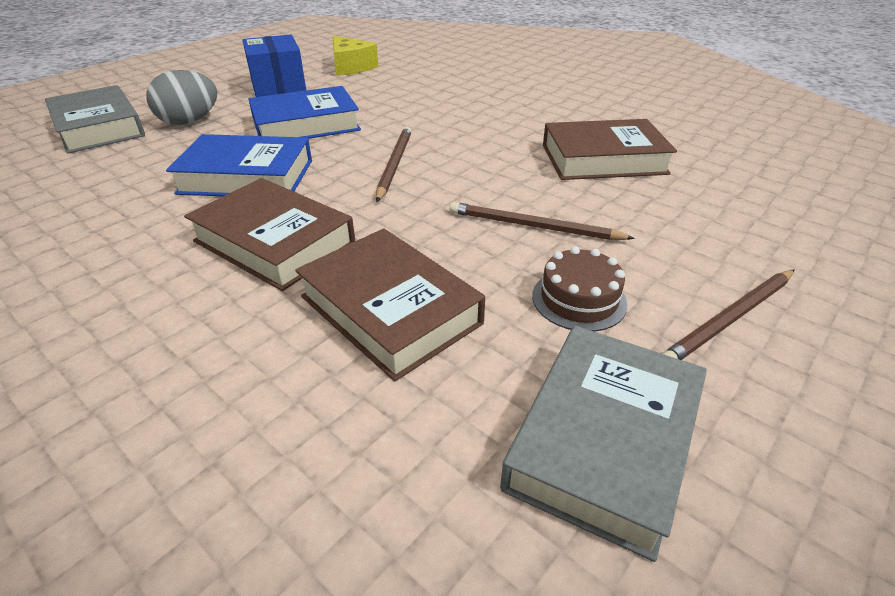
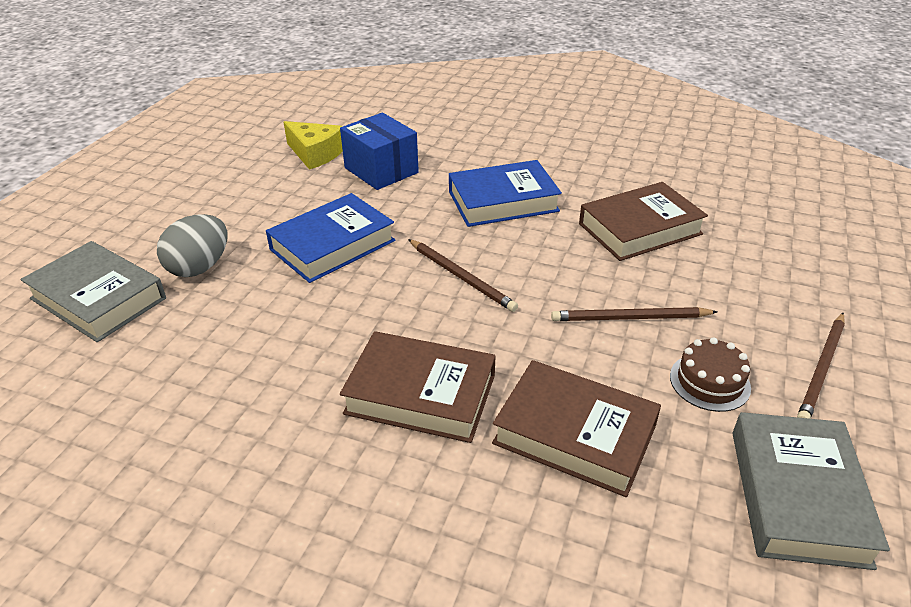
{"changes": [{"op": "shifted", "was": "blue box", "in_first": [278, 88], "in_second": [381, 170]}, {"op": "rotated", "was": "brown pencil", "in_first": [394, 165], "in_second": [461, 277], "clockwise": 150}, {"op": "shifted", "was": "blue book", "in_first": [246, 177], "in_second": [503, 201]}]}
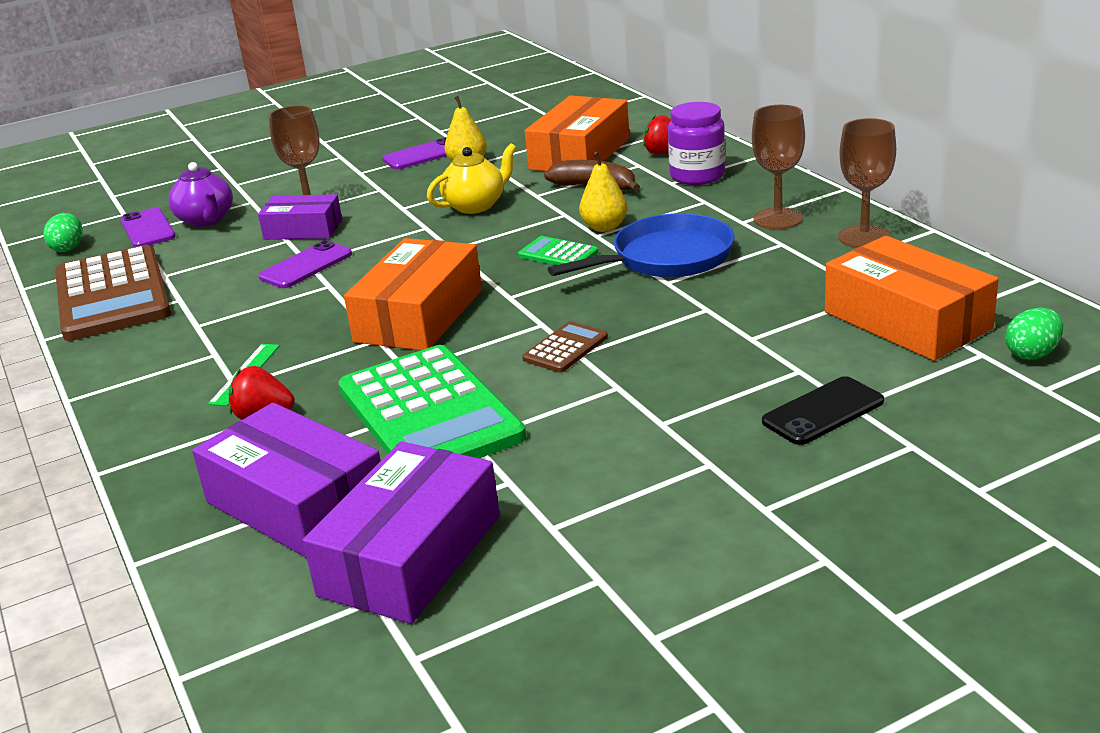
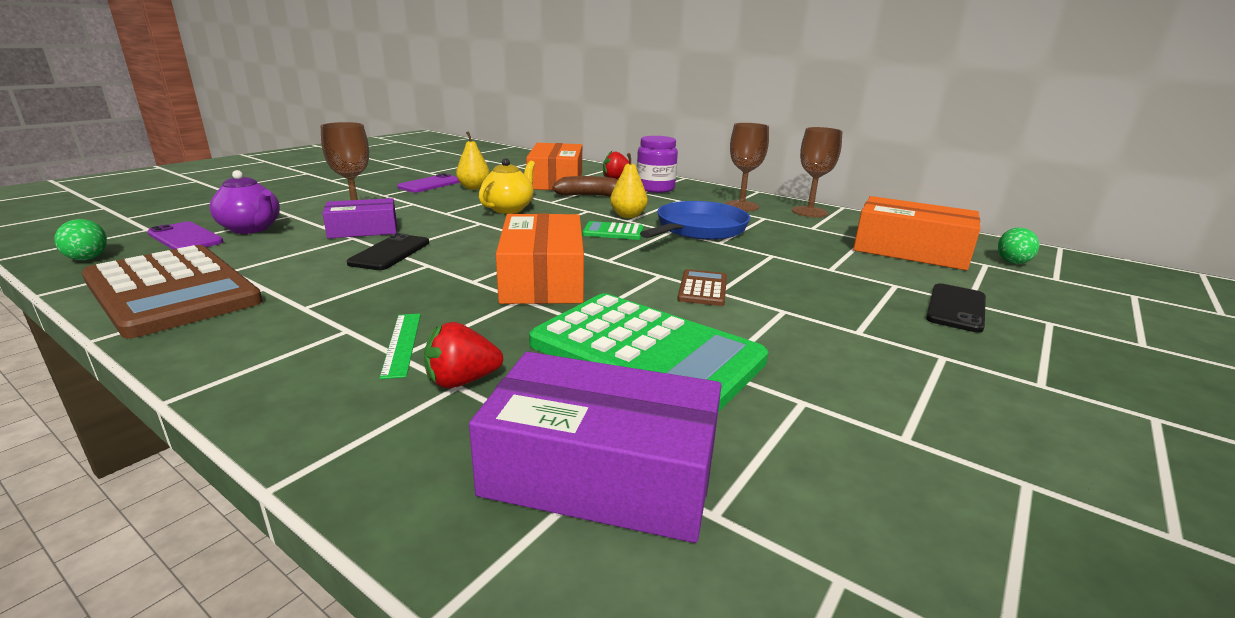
{"changes": [{"op": "repainted", "was": "purple phone", "now": "black phone", "in_first": [306, 266], "in_second": [390, 253]}, {"op": "gone", "was": "purple box", "in_first": [411, 555]}]}
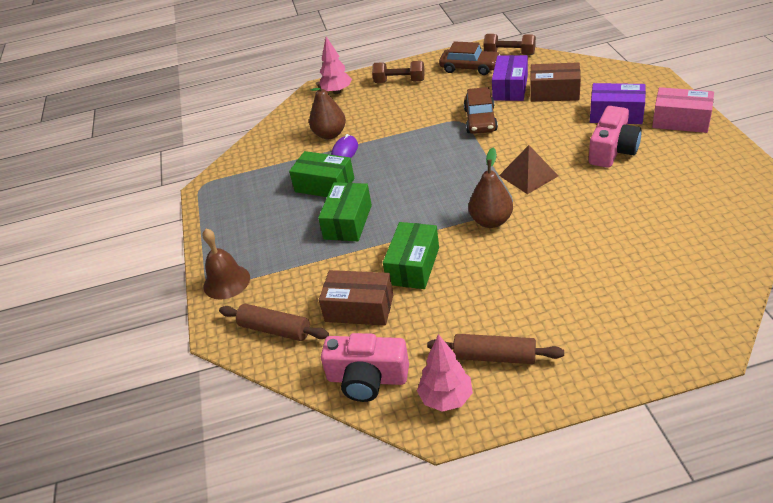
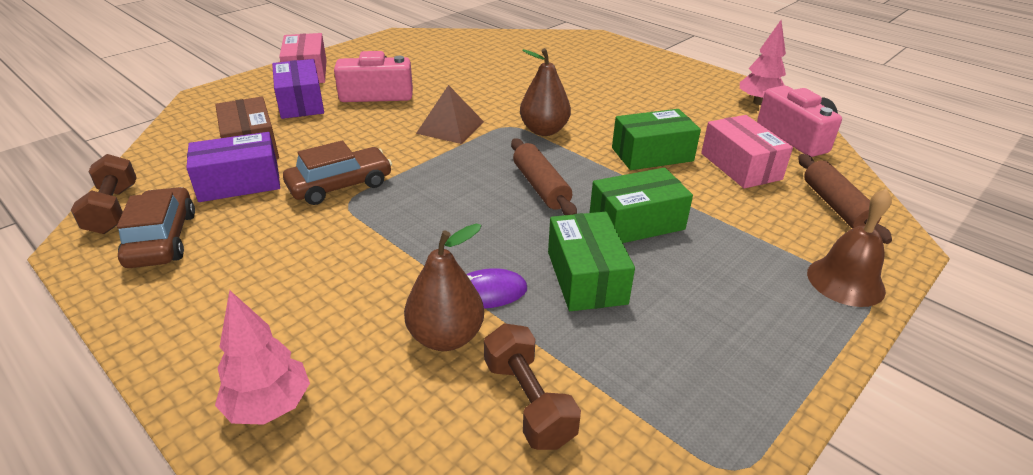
{"changes": [{"op": "shifted", "was": "brown dumbbell", "in_first": [399, 81], "in_second": [528, 401]}, {"op": "repainted", "was": "brown box", "now": "pink box", "in_first": [359, 308], "in_second": [740, 166]}, {"op": "shifted", "was": "brown rolling pin", "in_first": [494, 356], "in_second": [541, 187]}]}
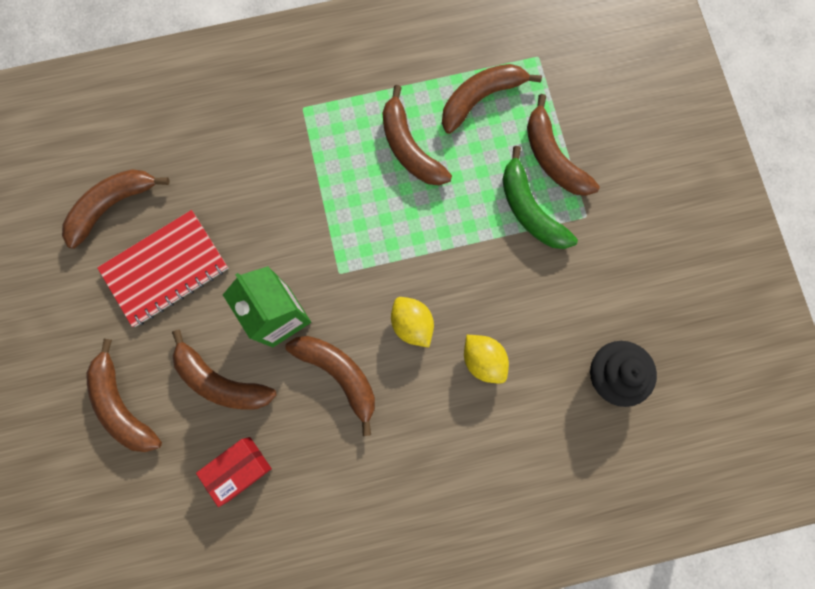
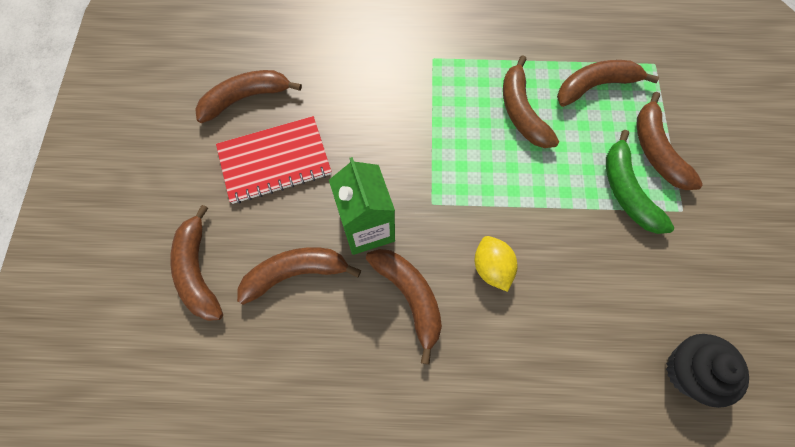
{"changes": [{"op": "rotated", "was": "brown banana", "in_first": [221, 381], "in_second": [295, 273], "clockwise": 120}, {"op": "gone", "was": "yellow lemon", "in_first": [483, 360]}, {"op": "gone", "was": "red box", "in_first": [239, 469]}]}
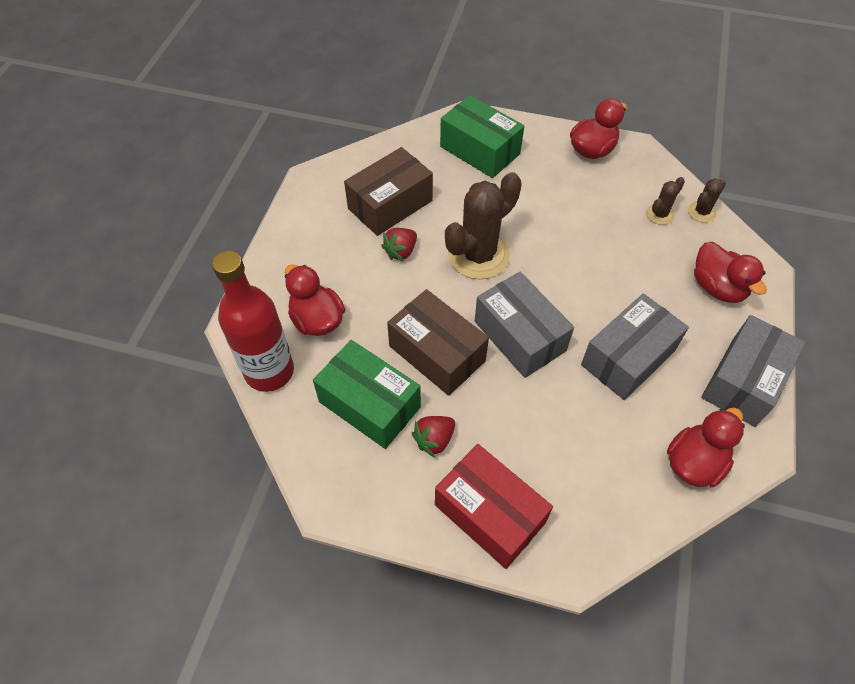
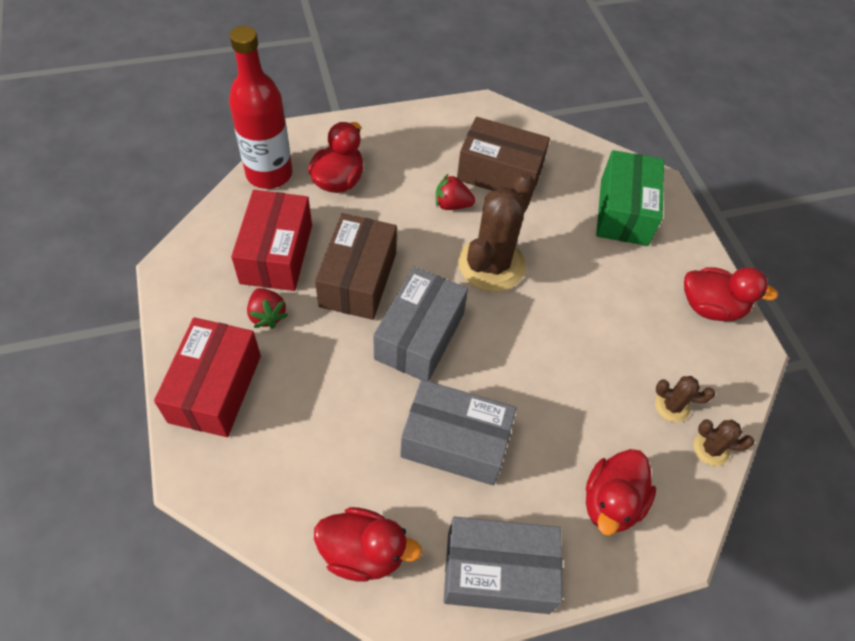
{"changes": [{"op": "rotated", "was": "brown cactus", "in_first": [478, 255], "in_second": [491, 264], "clockwise": -75}, {"op": "repainted", "was": "green box", "now": "red box", "in_first": [369, 404], "in_second": [276, 254]}, {"op": "rotated", "was": "red strawberry", "in_first": [434, 440], "in_second": [267, 315], "clockwise": -135}]}
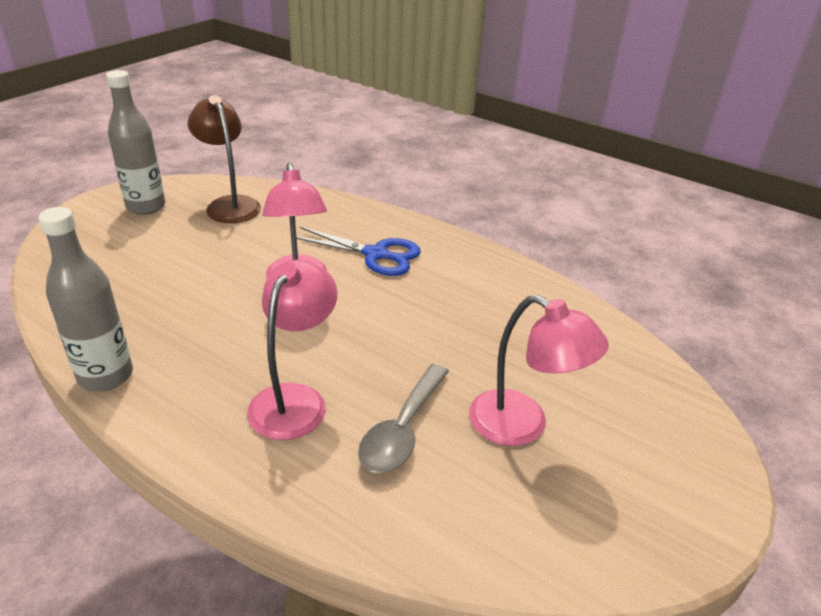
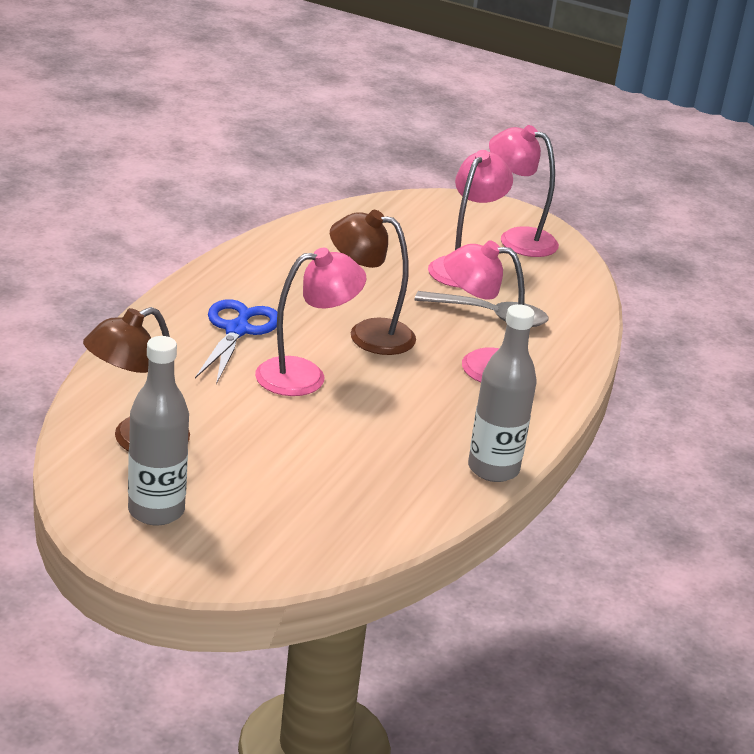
{"changes": [{"op": "new", "now": "pink lamp", "in_second": [517, 239]}, {"op": "new", "now": "brown lamp", "in_second": [368, 334]}]}
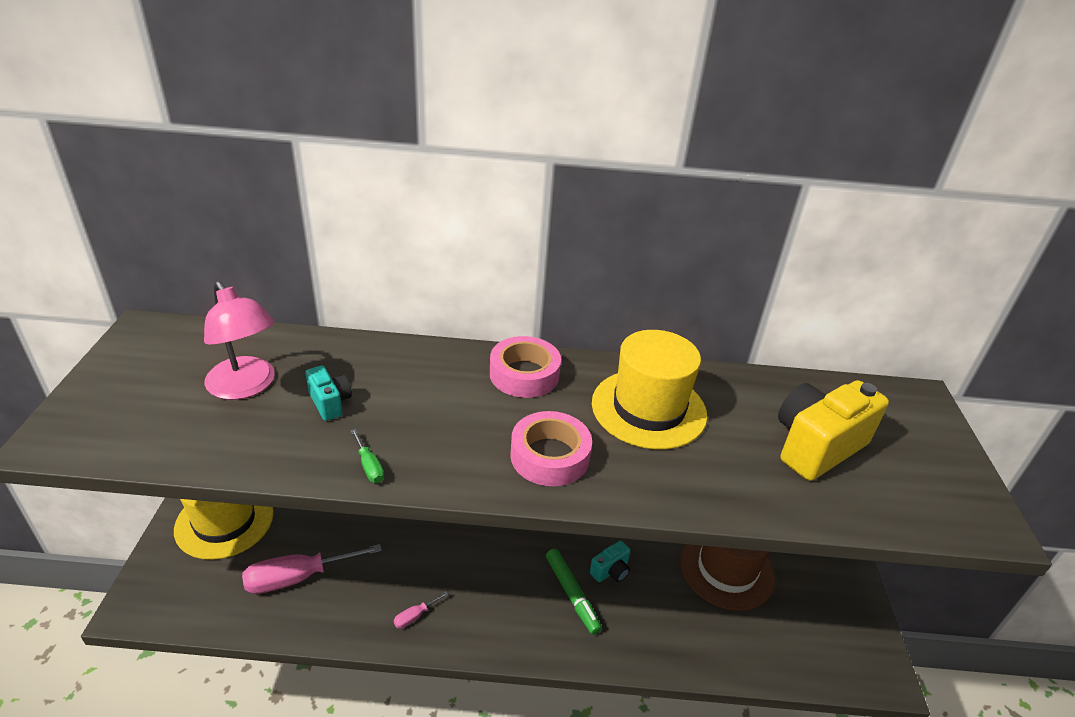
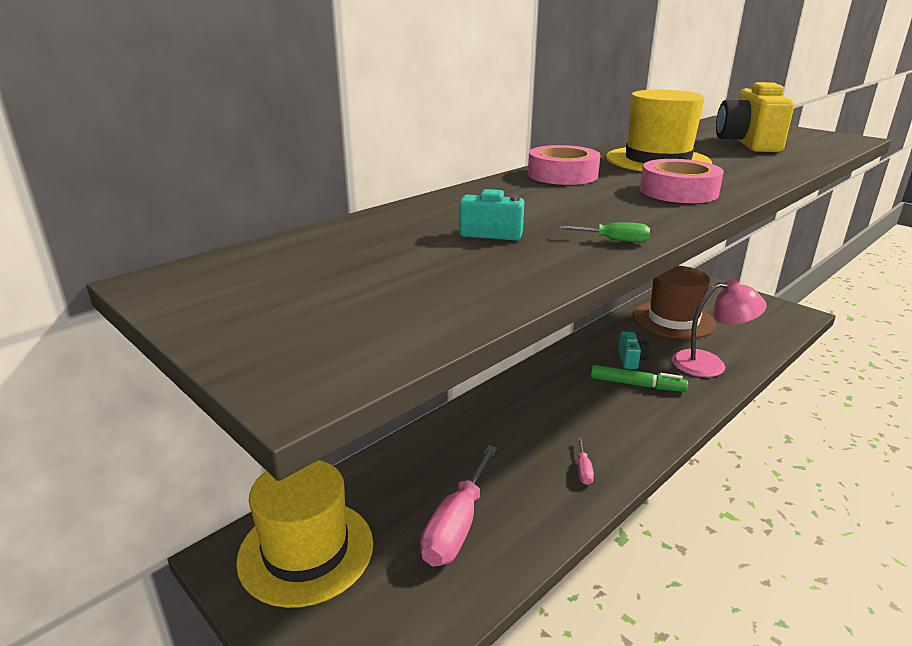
{"changes": [{"op": "shifted", "was": "pink lamp", "in_first": [246, 387], "in_second": [710, 364]}]}
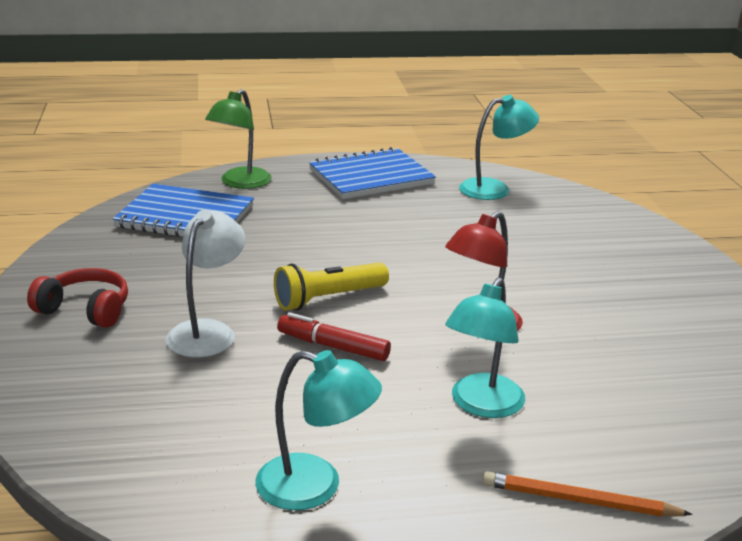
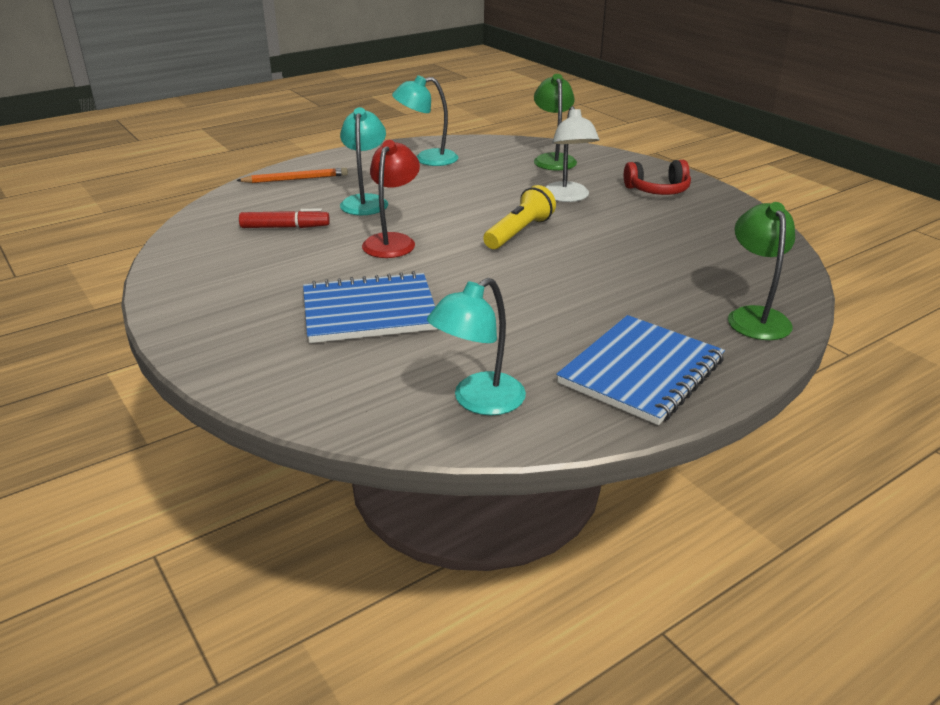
{"changes": [{"op": "shifted", "was": "blue notebook", "in_first": [185, 217], "in_second": [369, 311]}, {"op": "shifted", "was": "red marker", "in_first": [333, 346], "in_second": [285, 227]}, {"op": "new", "now": "green lamp", "in_second": [553, 159]}]}
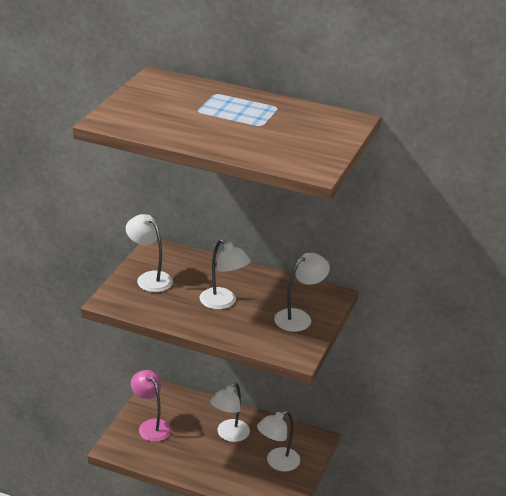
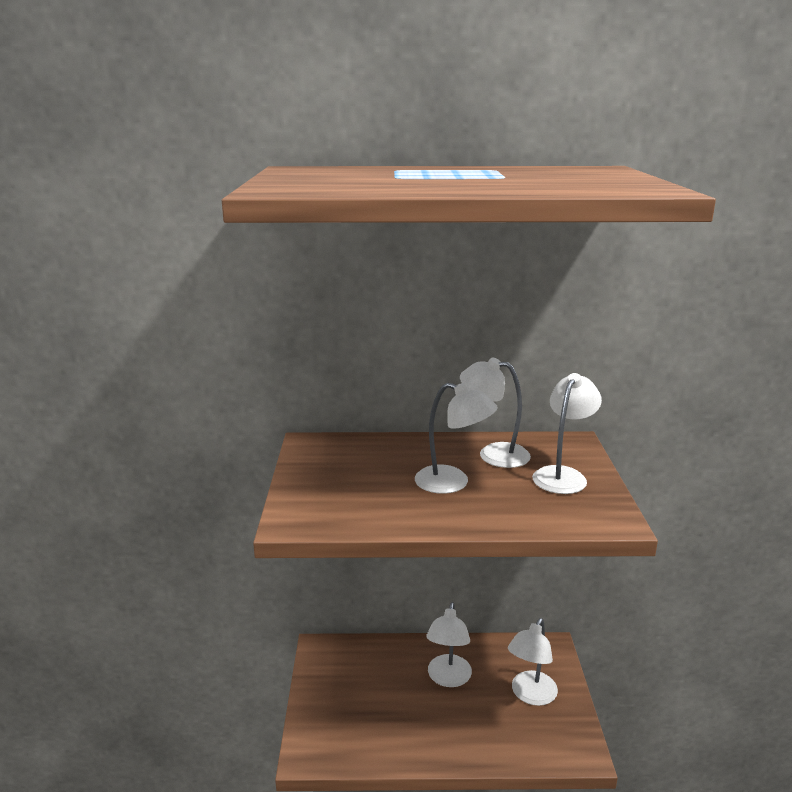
{"changes": [{"op": "shifted", "was": "white lamp", "in_first": [149, 278], "in_second": [493, 454]}, {"op": "gone", "was": "pink lamp", "in_first": [151, 426]}]}
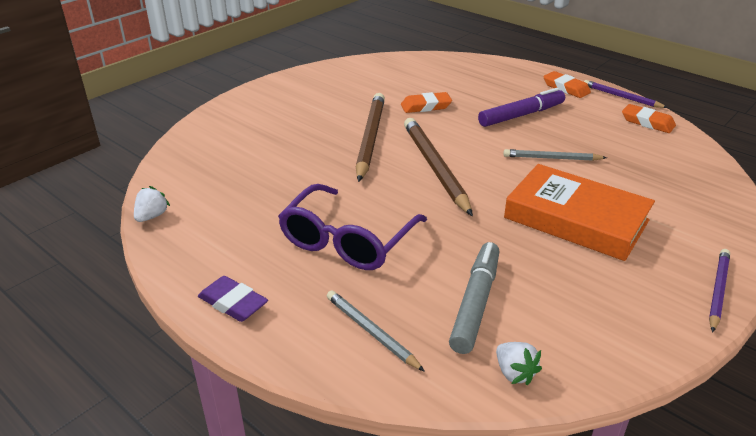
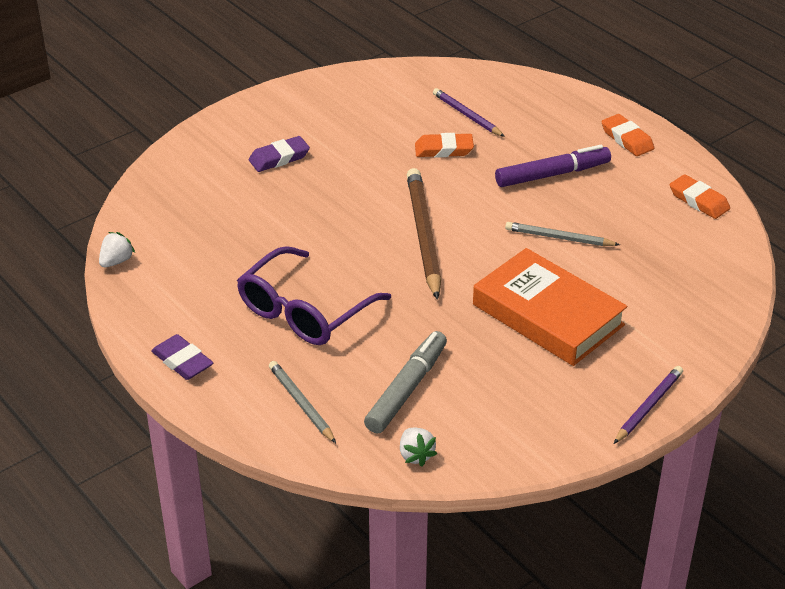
{"changes": [{"op": "shifted", "was": "purple pencil", "in_first": [621, 97], "in_second": [467, 115]}, {"op": "gone", "was": "brown pencil", "in_first": [370, 138]}, {"op": "new", "now": "purple eraser", "in_second": [279, 158]}]}
